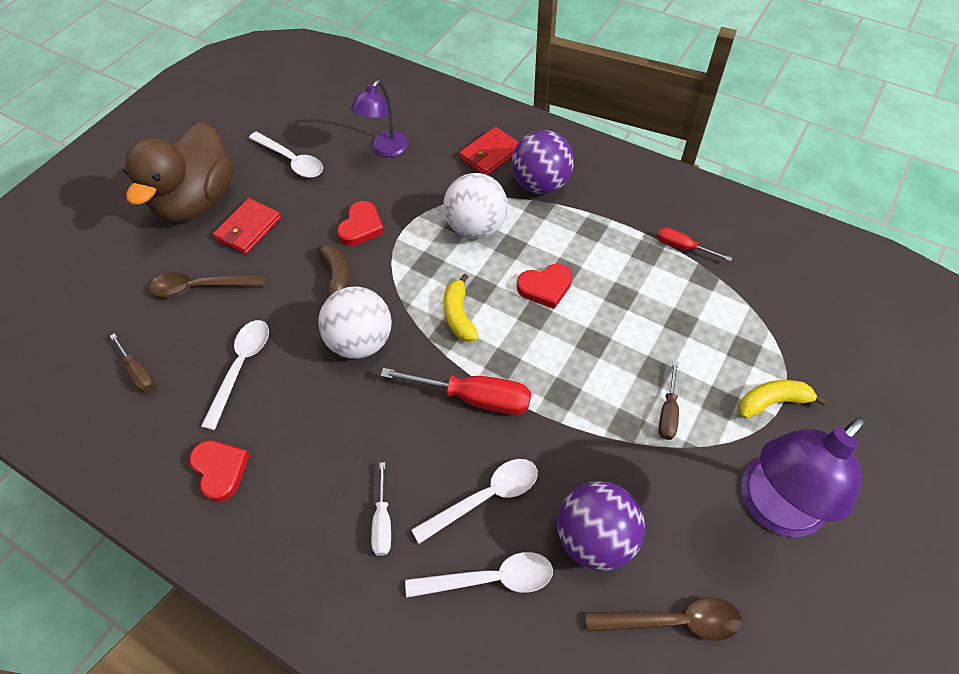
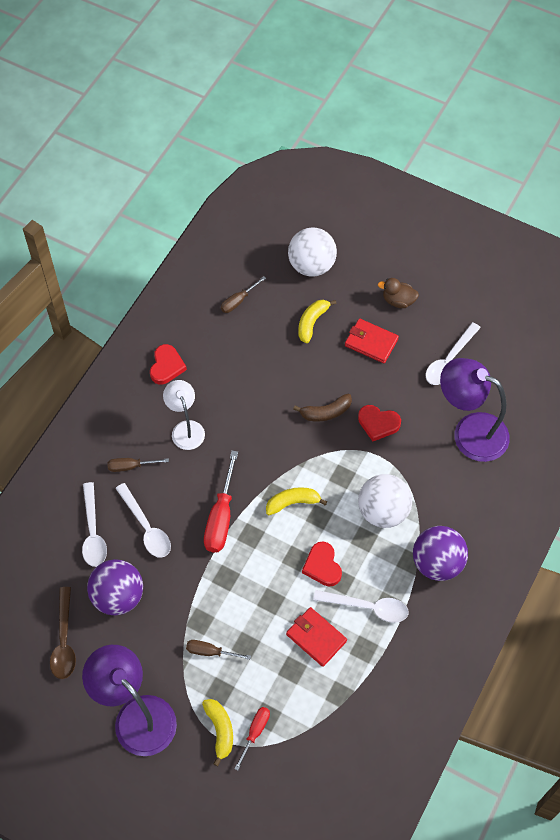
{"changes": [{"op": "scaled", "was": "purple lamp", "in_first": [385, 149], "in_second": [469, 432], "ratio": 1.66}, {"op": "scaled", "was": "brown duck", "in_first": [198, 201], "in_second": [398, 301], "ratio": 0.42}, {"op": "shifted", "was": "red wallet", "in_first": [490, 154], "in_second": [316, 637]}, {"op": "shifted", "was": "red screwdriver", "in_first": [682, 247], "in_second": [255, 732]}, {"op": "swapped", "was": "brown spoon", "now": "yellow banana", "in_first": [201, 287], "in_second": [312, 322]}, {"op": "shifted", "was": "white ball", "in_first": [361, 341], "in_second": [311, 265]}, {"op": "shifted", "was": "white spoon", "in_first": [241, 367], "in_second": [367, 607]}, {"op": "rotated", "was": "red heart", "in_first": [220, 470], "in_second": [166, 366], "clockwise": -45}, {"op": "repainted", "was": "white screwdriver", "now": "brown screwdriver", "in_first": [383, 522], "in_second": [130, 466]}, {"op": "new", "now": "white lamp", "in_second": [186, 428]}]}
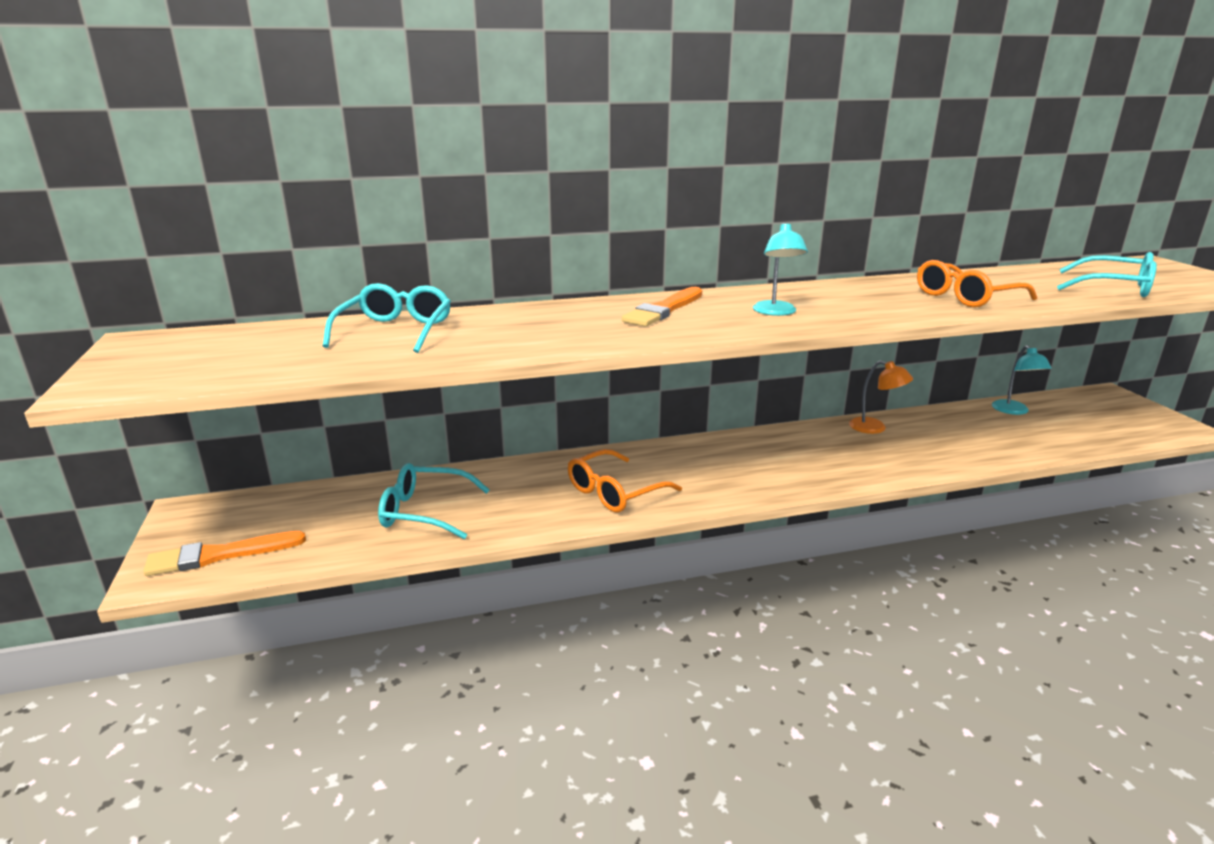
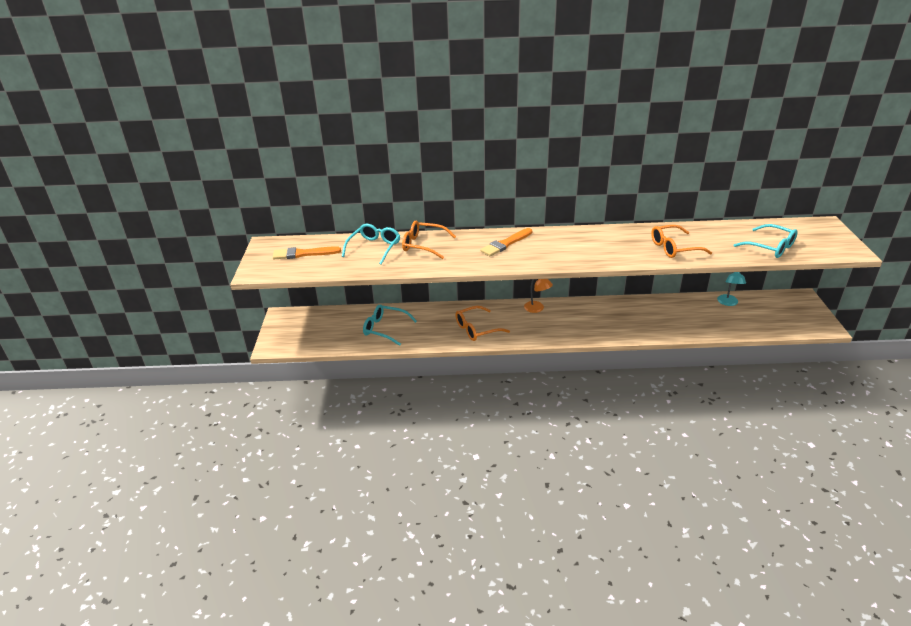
{"changes": [{"op": "gone", "was": "turquoise lamp", "in_first": [776, 312]}, {"op": "shifted", "was": "orange lamp", "in_first": [875, 428], "in_second": [537, 309]}, {"op": "shifted", "was": "orange brush", "in_first": [219, 555], "in_second": [303, 254]}, {"op": "new", "now": "orange glasses", "in_second": [423, 245]}]}
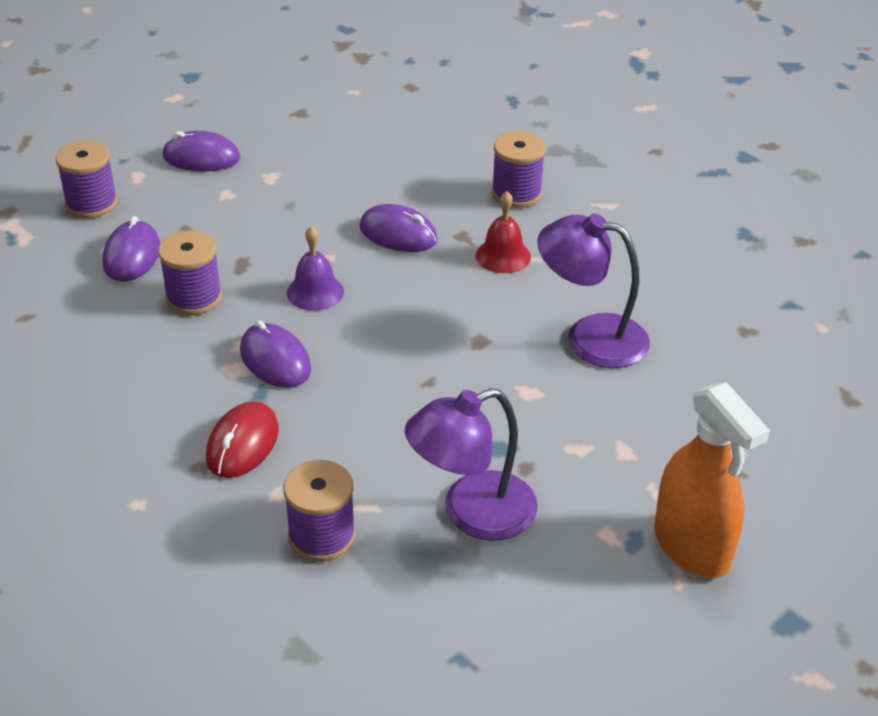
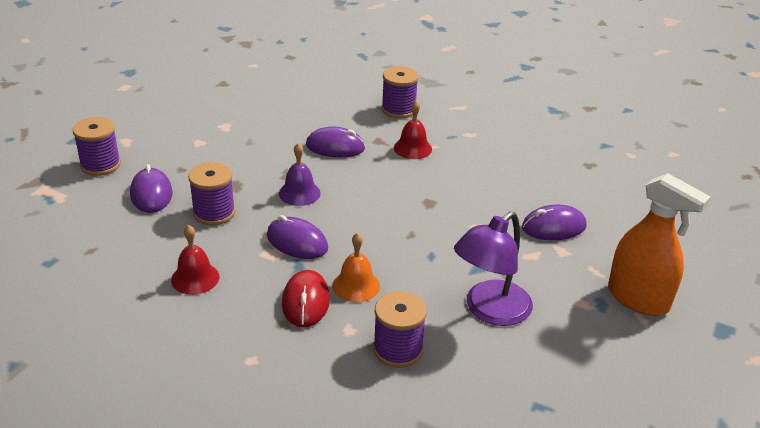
{"changes": [{"op": "shifted", "was": "purple mouse", "in_first": [201, 157], "in_second": [553, 227]}, {"op": "gone", "was": "purple lamp", "in_first": [590, 337]}, {"op": "new", "now": "red bell", "in_second": [195, 278]}, {"op": "new", "now": "orange bell", "in_second": [356, 286]}]}
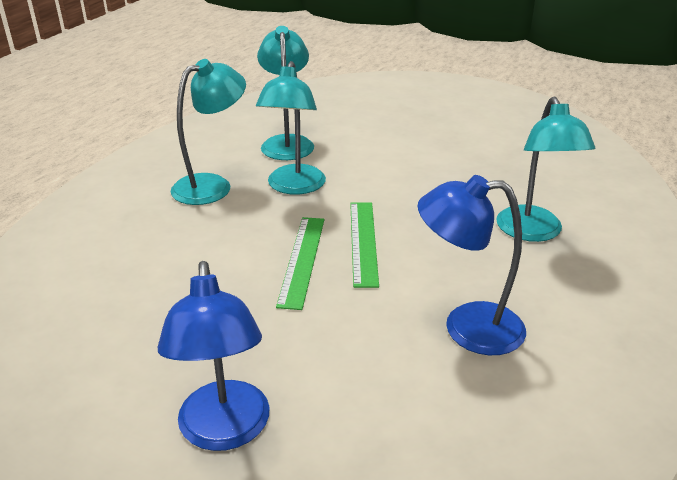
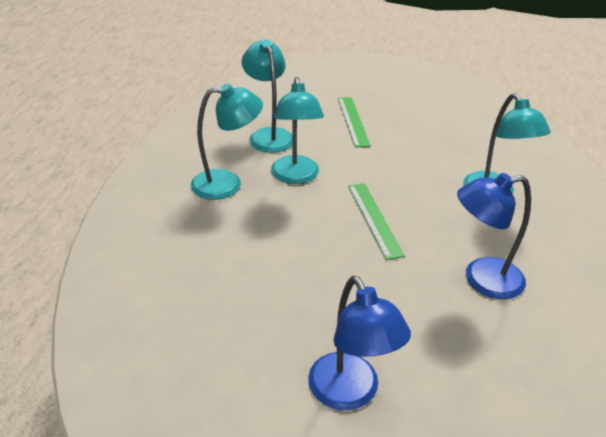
{"changes": [{"op": "rotated", "was": "turquoise lamp", "in_first": [212, 185], "in_second": [227, 184], "clockwise": 45}, {"op": "shifted", "was": "green ruler", "in_first": [302, 260], "in_second": [353, 121]}]}
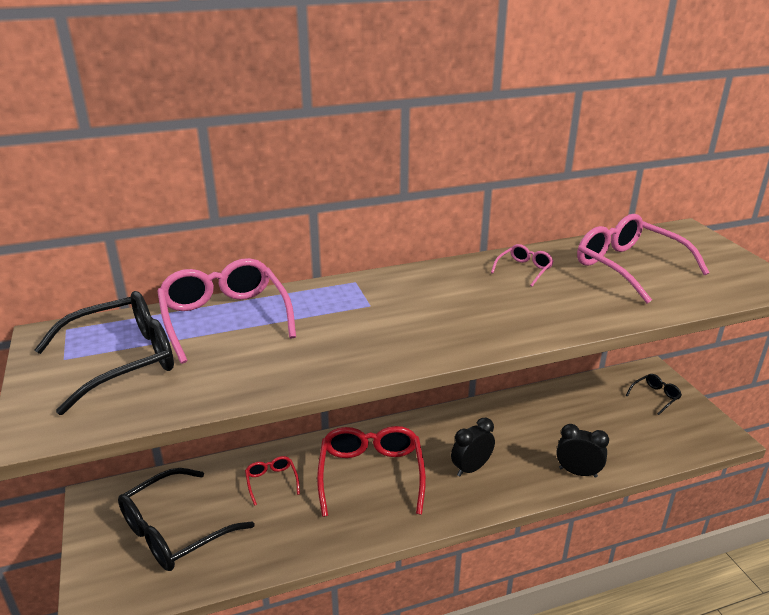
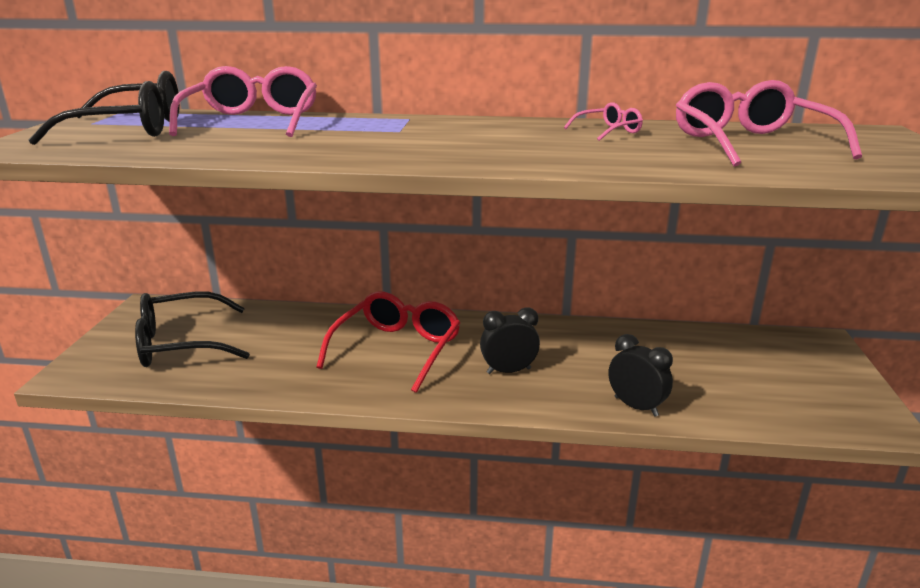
{"changes": [{"op": "gone", "was": "black glasses", "in_first": [655, 397]}, {"op": "gone", "was": "red glasses", "in_first": [271, 481]}]}
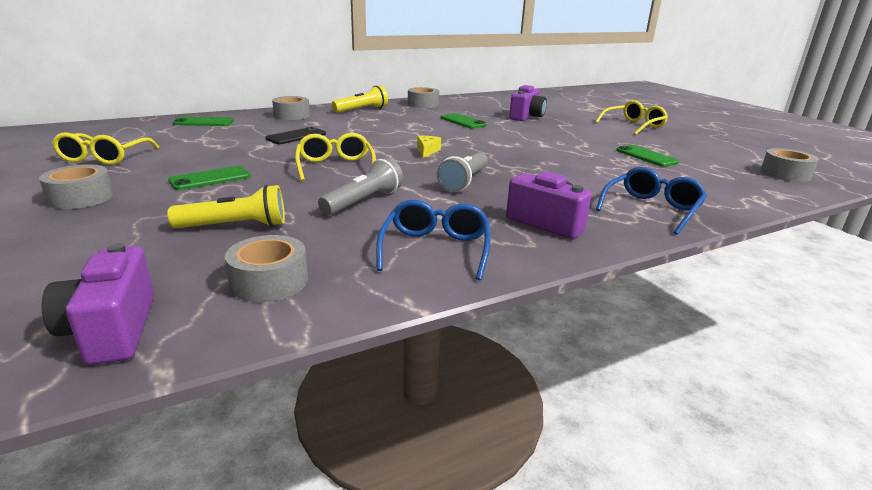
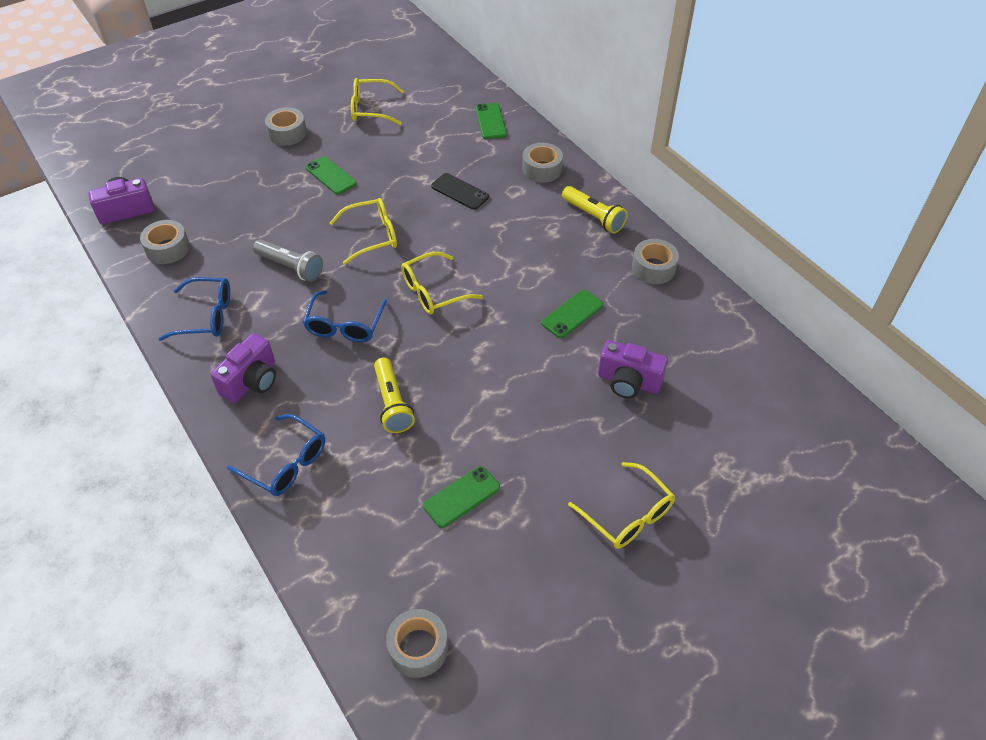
{"changes": [{"op": "swapped", "was": "yellow cheese", "now": "yellow glasses", "in_first": [427, 151], "in_second": [433, 291]}, {"op": "swapped", "was": "grey flashlight", "now": "blue glasses", "in_first": [464, 181], "in_second": [345, 325]}, {"op": "shifted", "was": "yellow flashlight", "in_first": [235, 226], "in_second": [392, 403]}]}
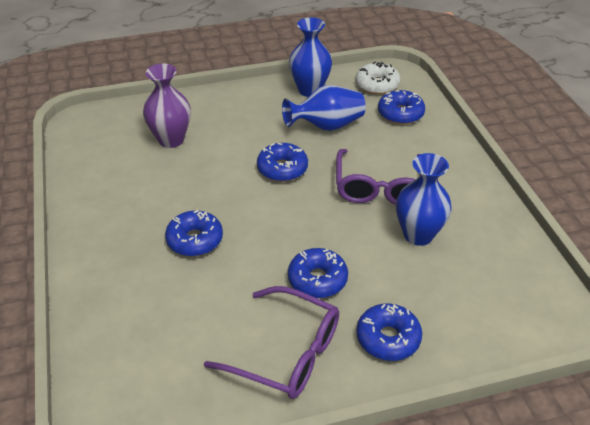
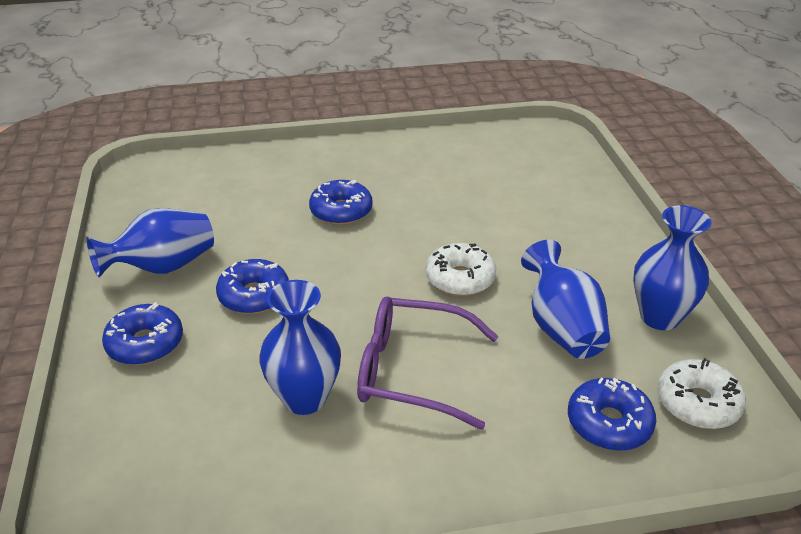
{"changes": [{"op": "gone", "was": "purple vase", "in_first": [171, 140]}, {"op": "repainted", "was": "blue donut", "now": "white donut", "in_first": [282, 169], "in_second": [460, 278]}, {"op": "swapped", "was": "purple glasses", "now": "blue vase", "in_first": [286, 353], "in_second": [163, 267]}]}
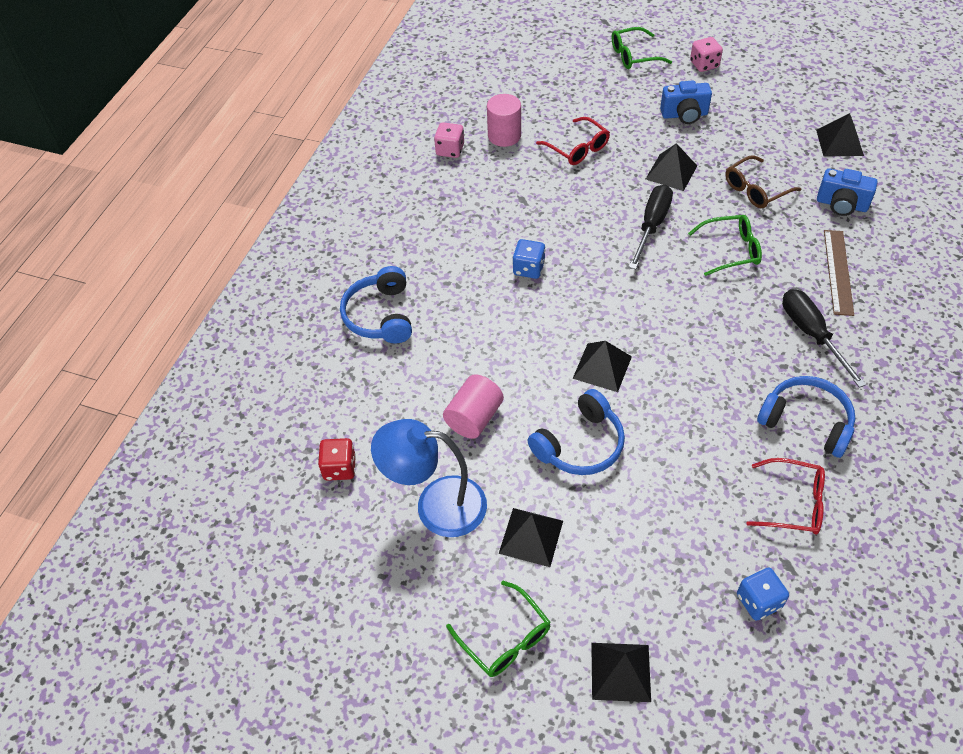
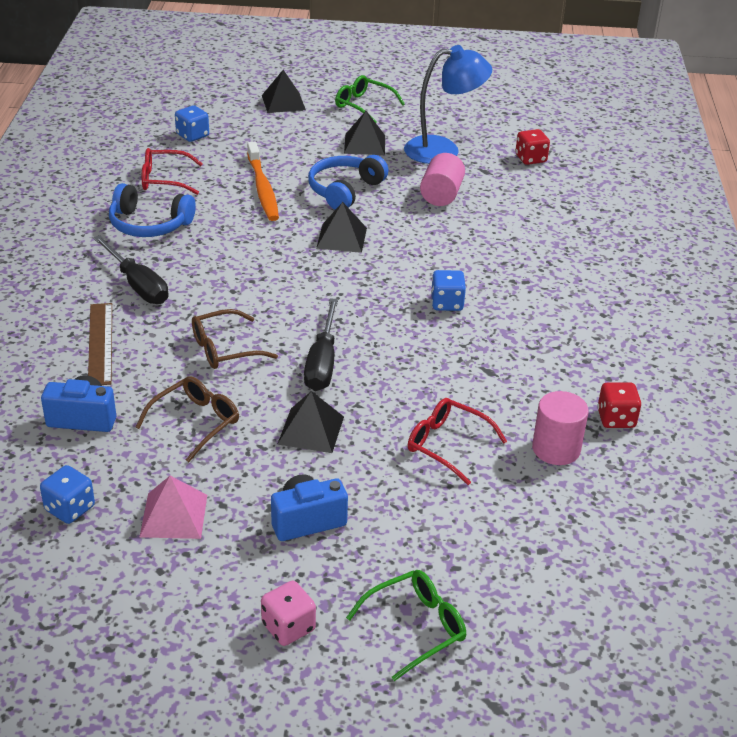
{"changes": [{"op": "swapped", "was": "black pyramid", "now": "blue dice", "in_first": [839, 142], "in_second": [70, 508]}, {"op": "repainted", "was": "pink dice", "now": "red dice", "in_first": [450, 150], "in_second": [616, 419]}, {"op": "repainted", "was": "green glasses", "now": "brown glasses", "in_first": [731, 250], "in_second": [224, 349]}, {"op": "gone", "was": "blue headphones", "in_first": [380, 315]}, {"op": "new", "now": "orange toothbrush", "in_second": [262, 188]}, {"op": "new", "now": "pink pyramid", "in_second": [174, 515]}]}
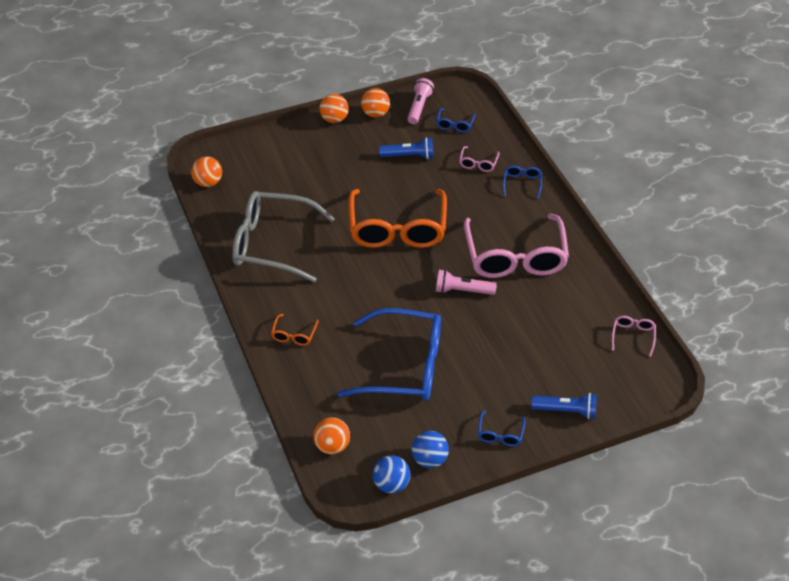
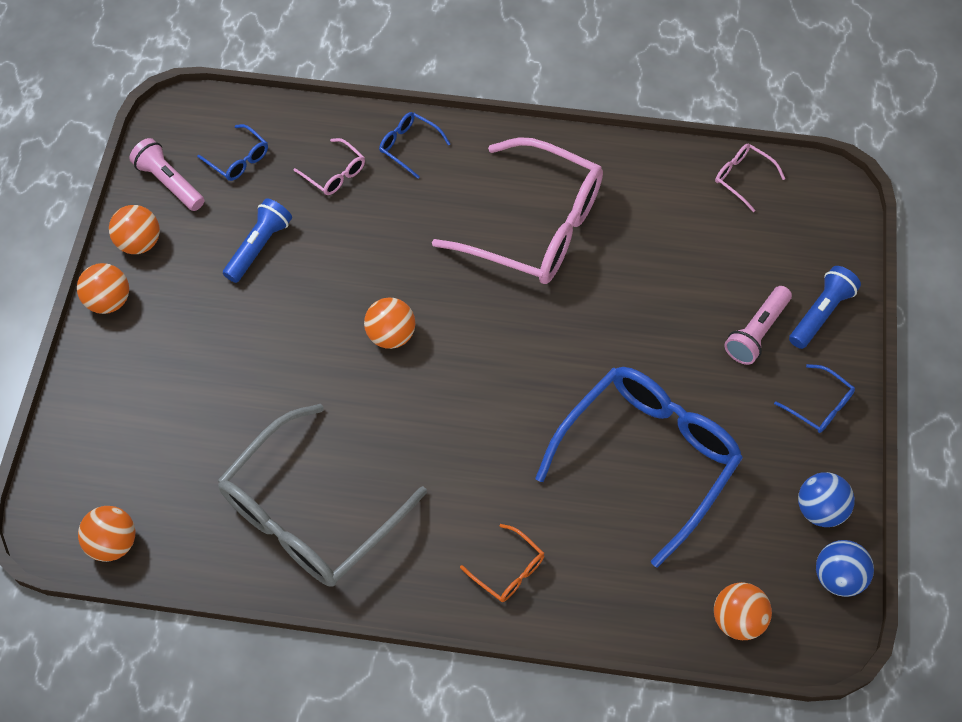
{"changes": [{"op": "swapped", "was": "orange glasses", "now": "orange ball", "in_first": [397, 229], "in_second": [391, 335]}, {"op": "shifted", "was": "pink flashlight", "in_first": [462, 291], "in_second": [756, 332]}]}
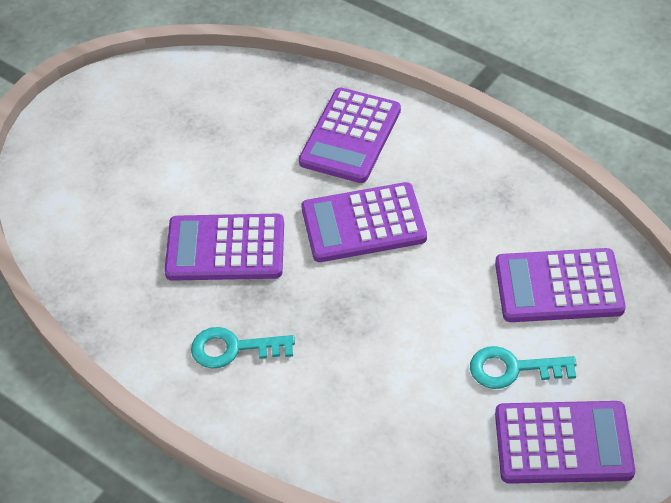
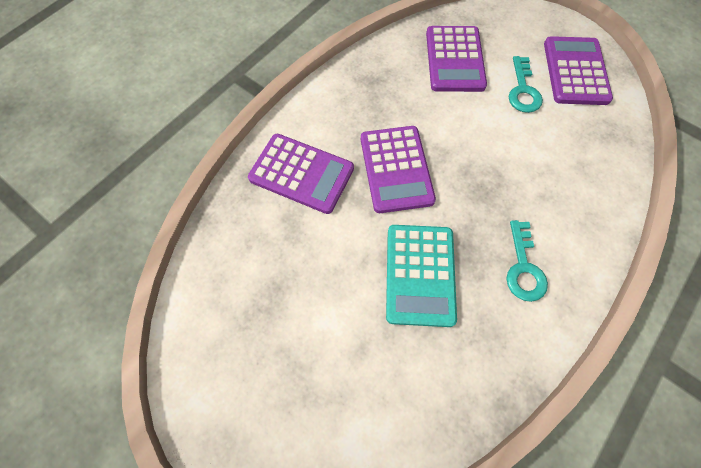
{"changes": [{"op": "repainted", "was": "purple calculator", "now": "turquoise calculator", "in_first": [225, 249], "in_second": [420, 274]}]}
